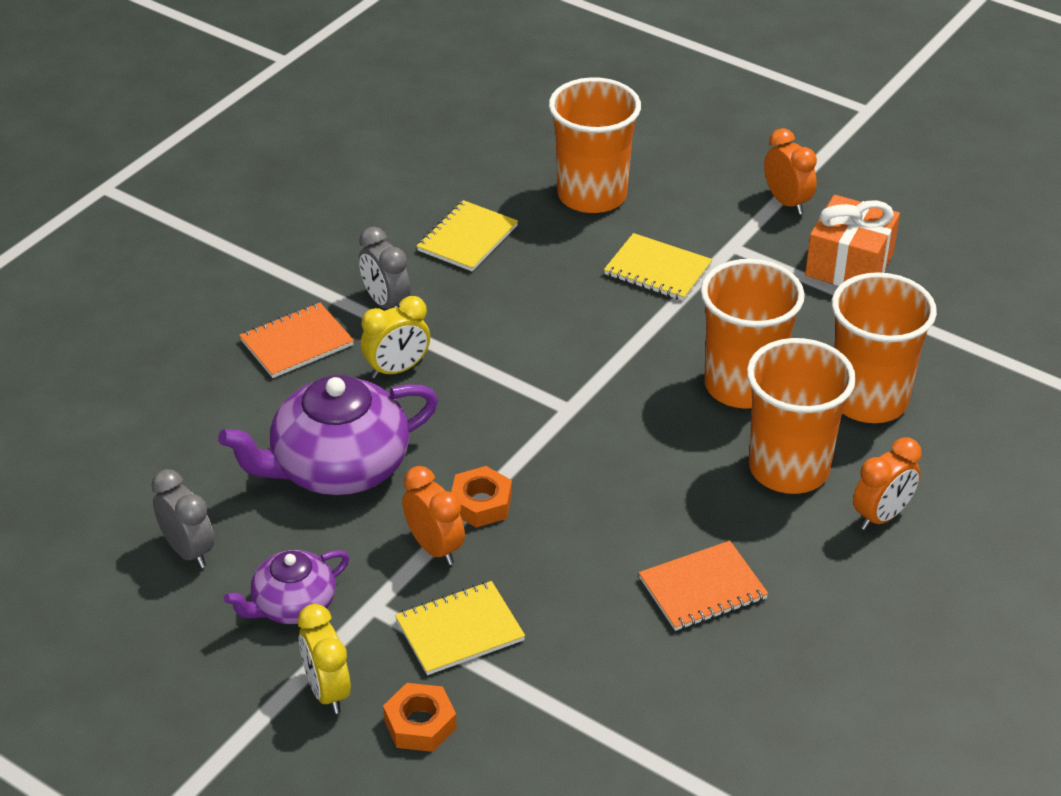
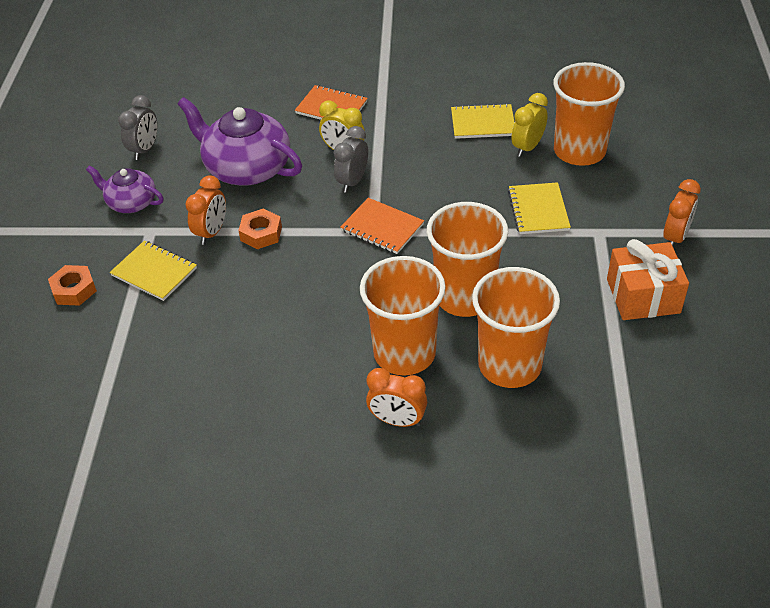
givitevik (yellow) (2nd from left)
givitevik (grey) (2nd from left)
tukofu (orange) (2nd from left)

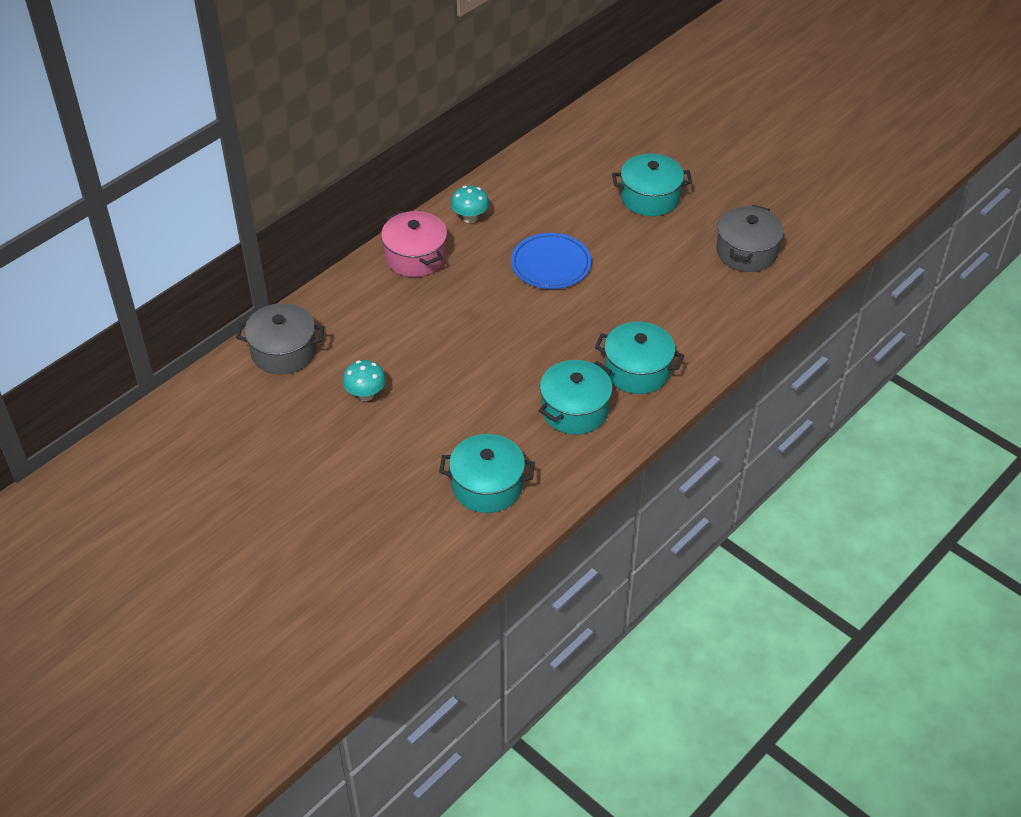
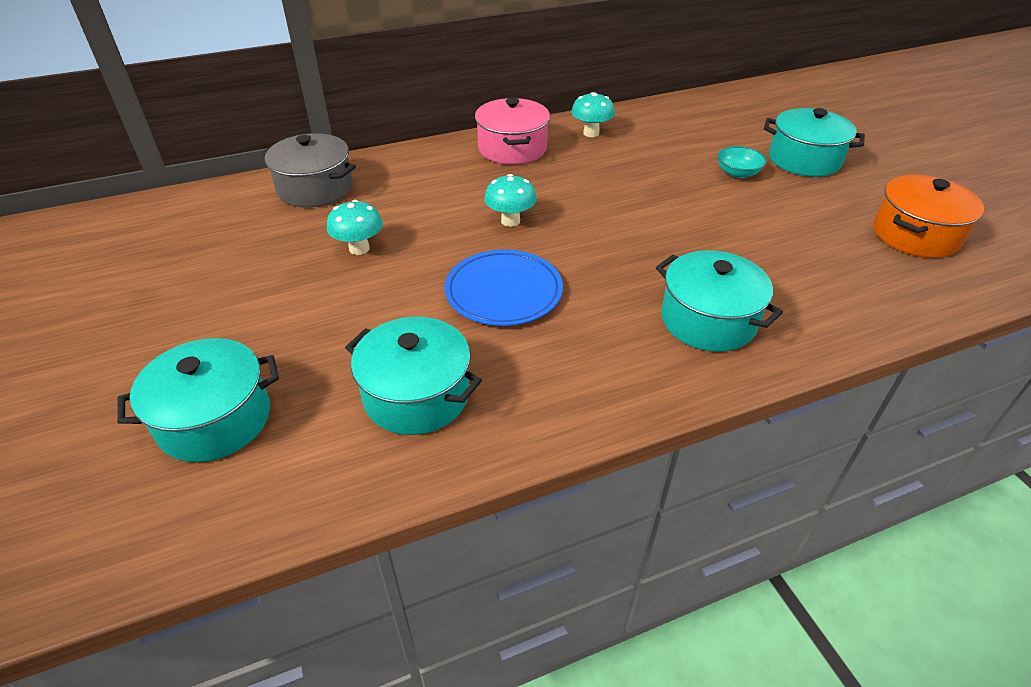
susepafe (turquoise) (2nd from left)
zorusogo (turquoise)
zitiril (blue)
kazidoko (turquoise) (1st from left)
kazidoko (orange)

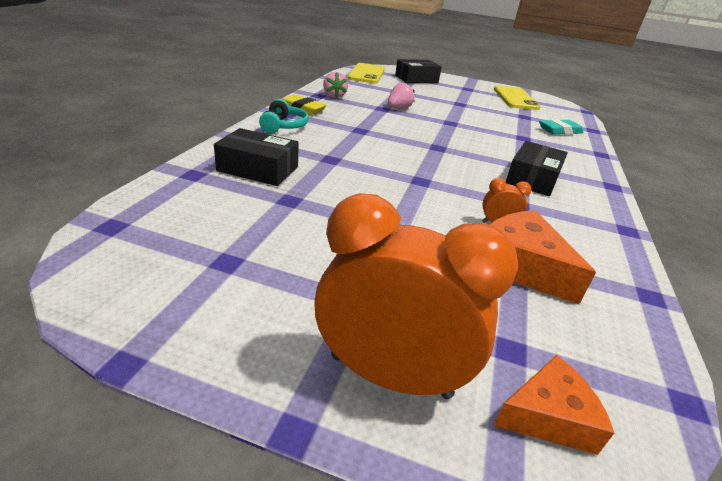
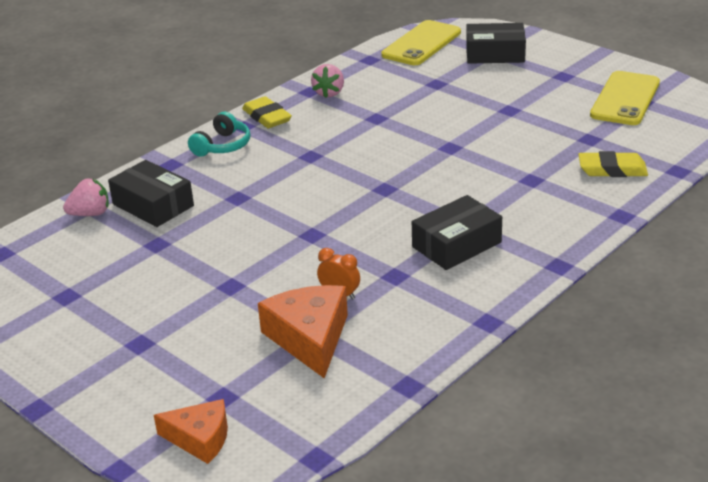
givitevik (orange) (1st from left in the first image)
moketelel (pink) (1st from left)
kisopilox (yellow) (2nd from left)

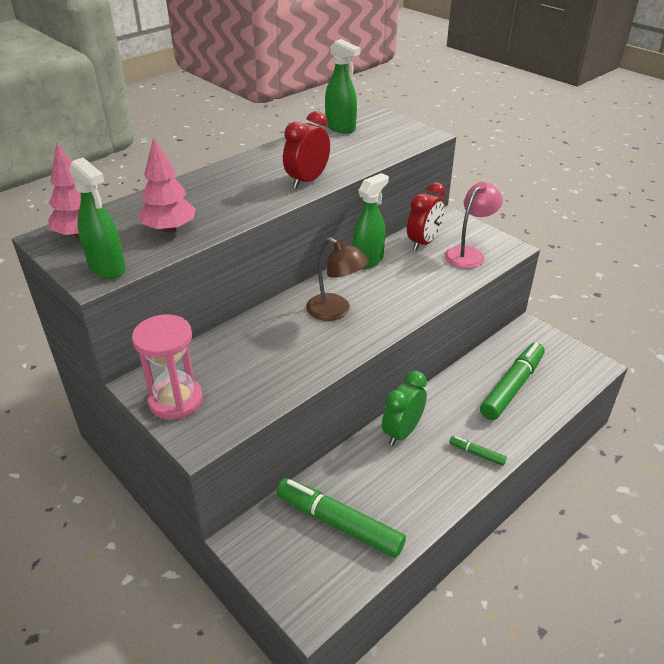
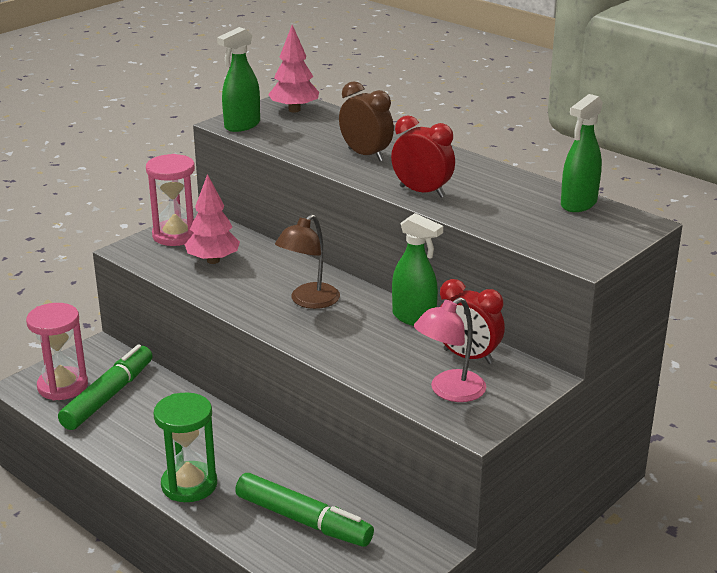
givitevik (green)
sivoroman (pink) (1st from left)
givitevik (brown)
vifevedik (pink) (1st from left)
sivoroman (green)
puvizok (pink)

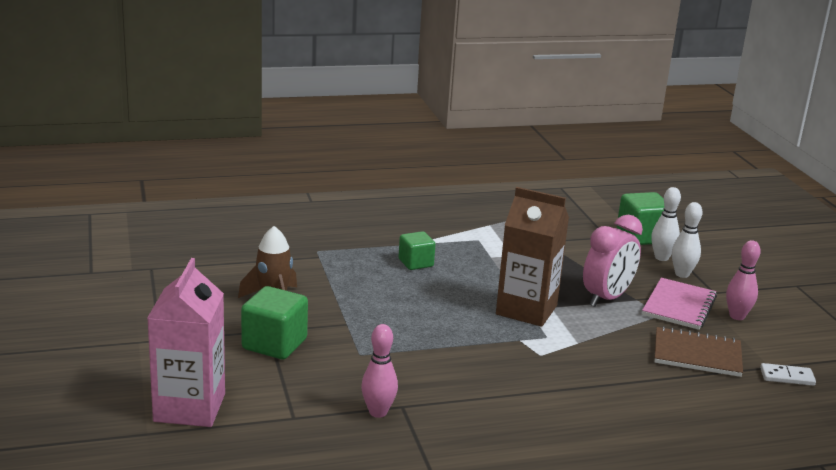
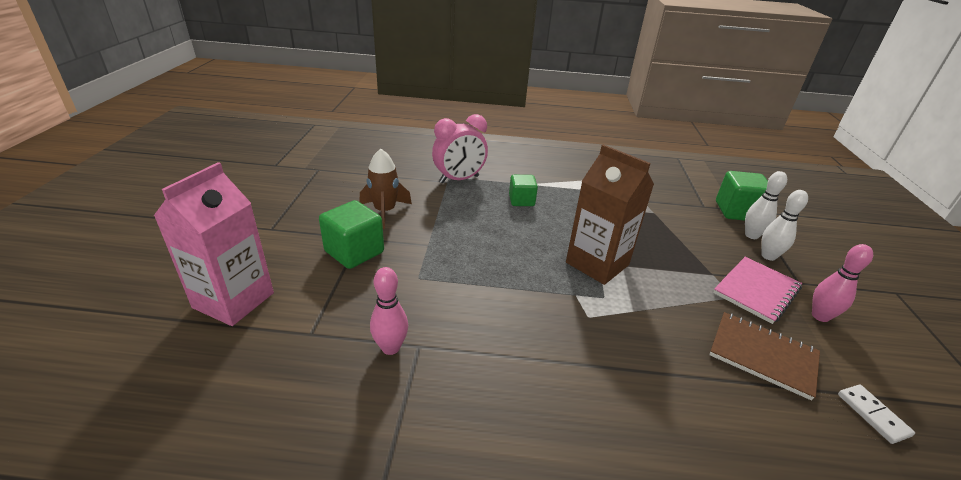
givitevik (pink)
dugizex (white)

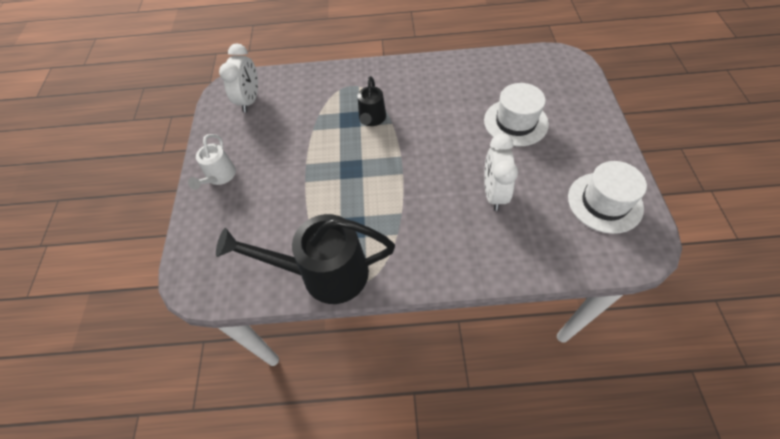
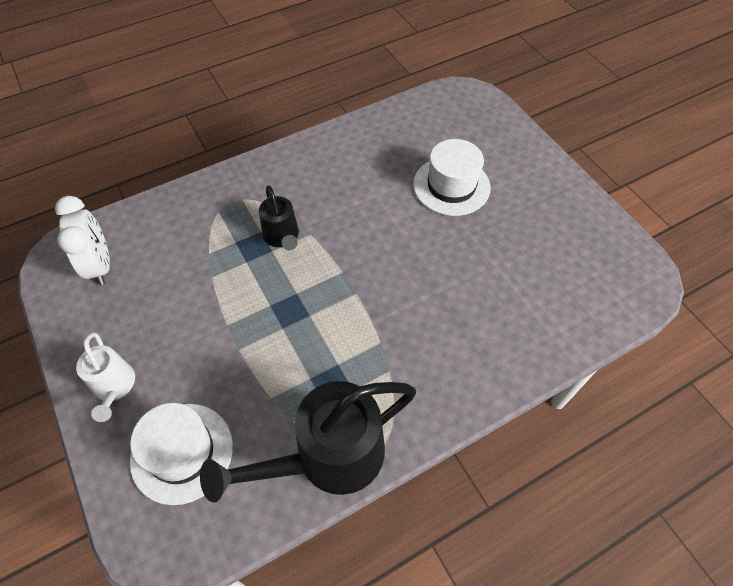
givitevik (white) (2nd from left in the first image)
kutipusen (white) (1st from left)

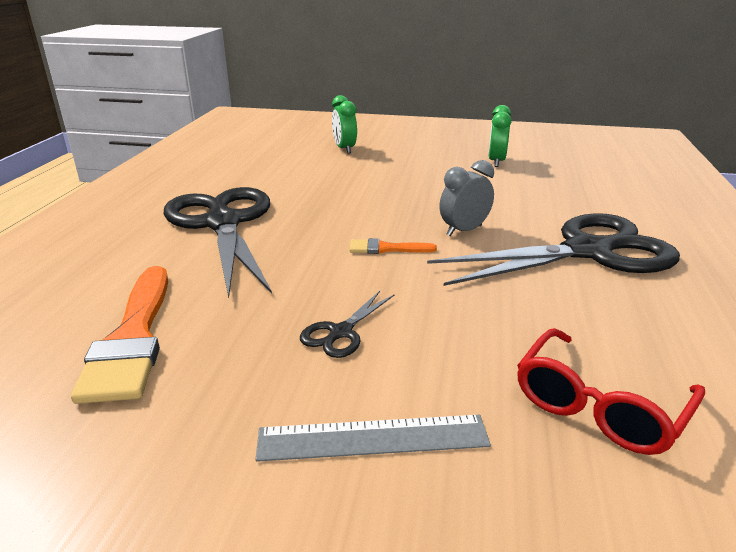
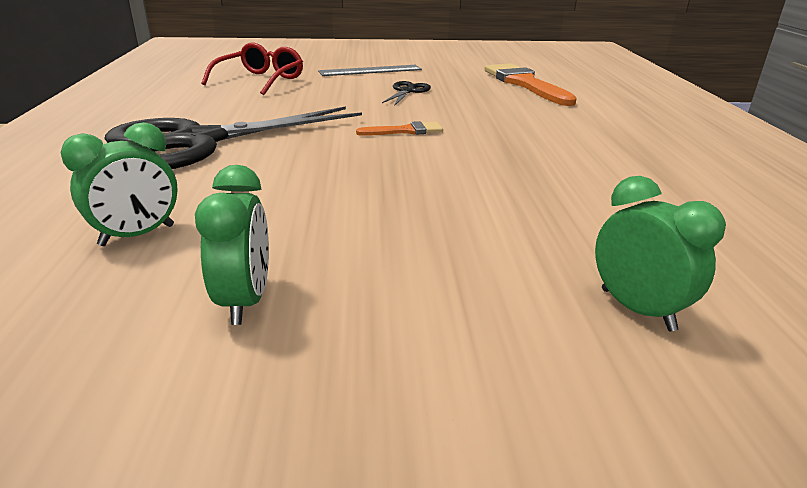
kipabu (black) (1st from left in the first image)
givitevik (grey)
givitevik (green) (1st from left)

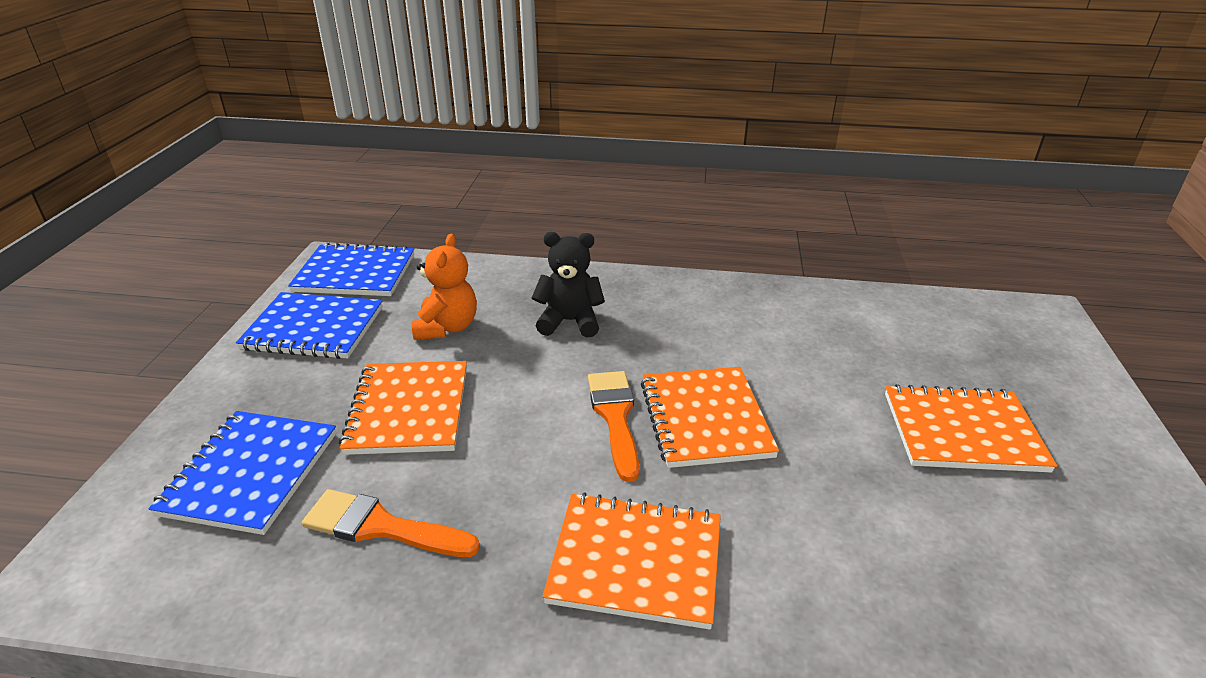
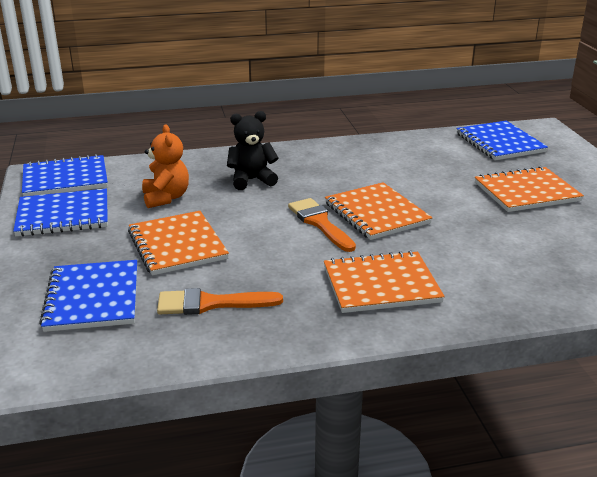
tukofu (blue) (4th from left)

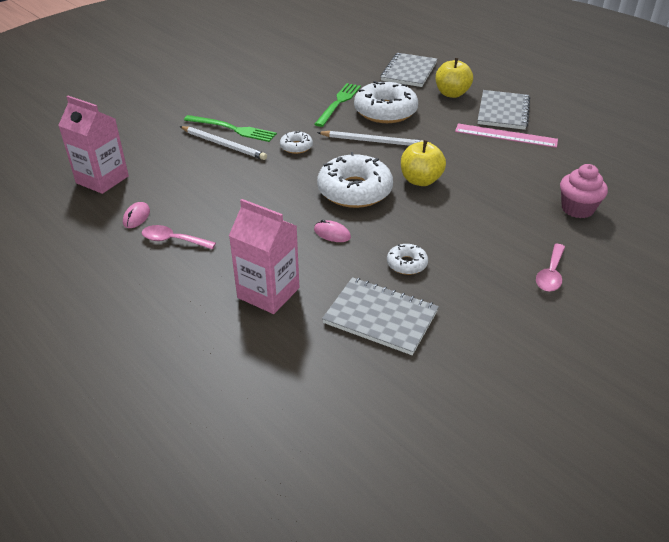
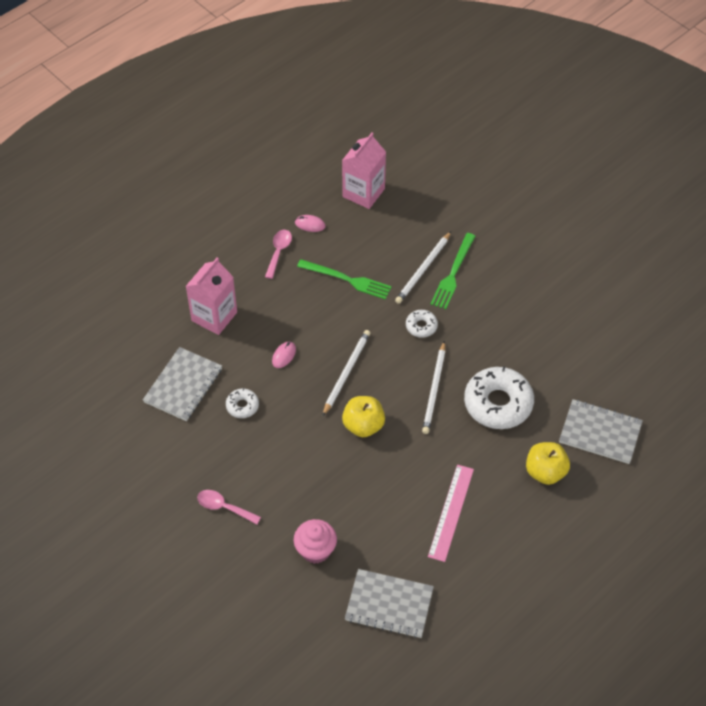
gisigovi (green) (1st from left)
tukofu (grey) (2nd from left)
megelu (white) (1st from left)

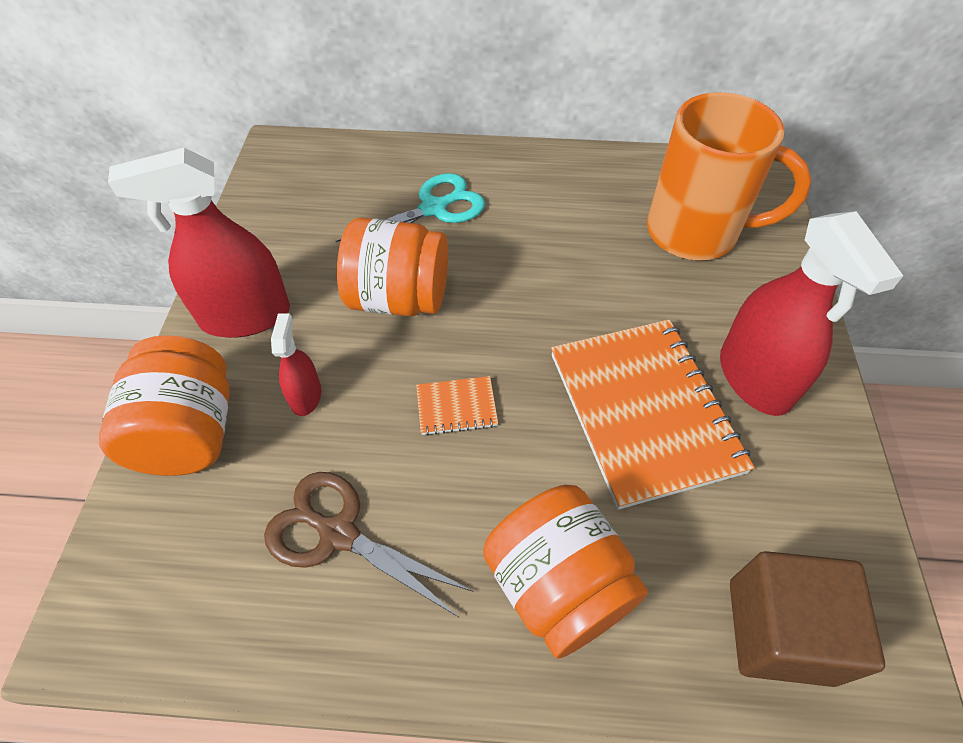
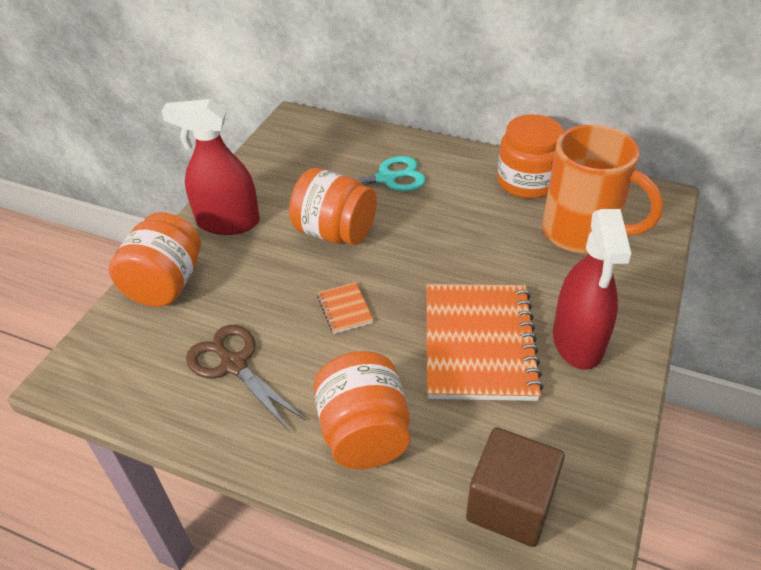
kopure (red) (2nd from left in the first image)
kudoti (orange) (4th from left)
tukofu (orange) (1st from left)

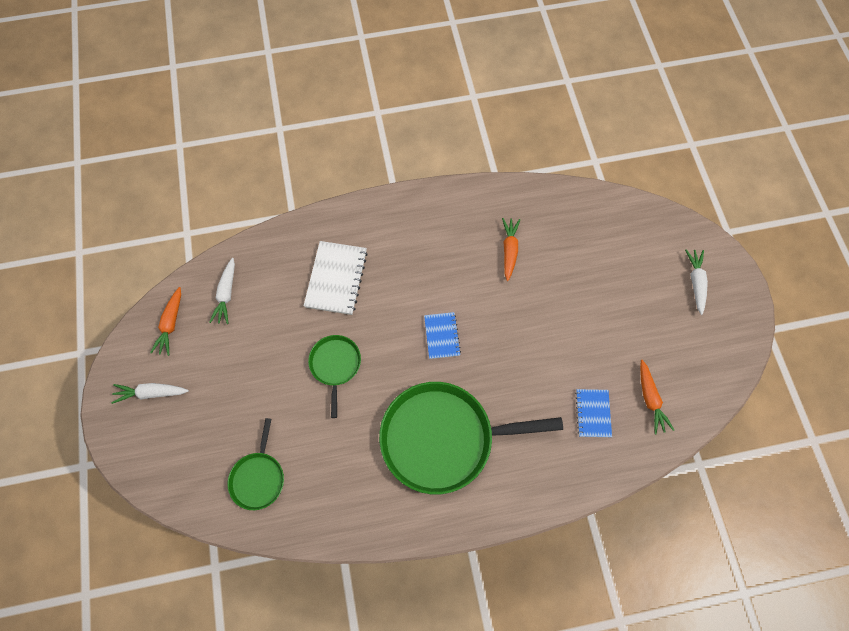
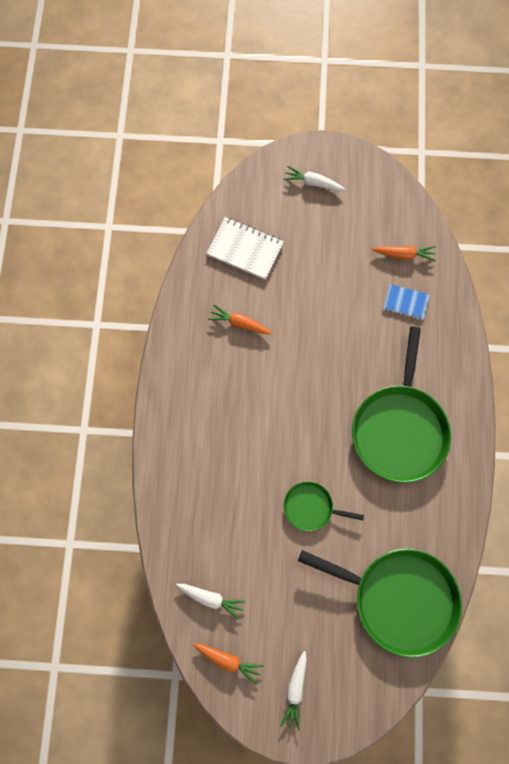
tukofu (blue) (1st from left in the first image)
tukofu (white)
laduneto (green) (2nd from left)

